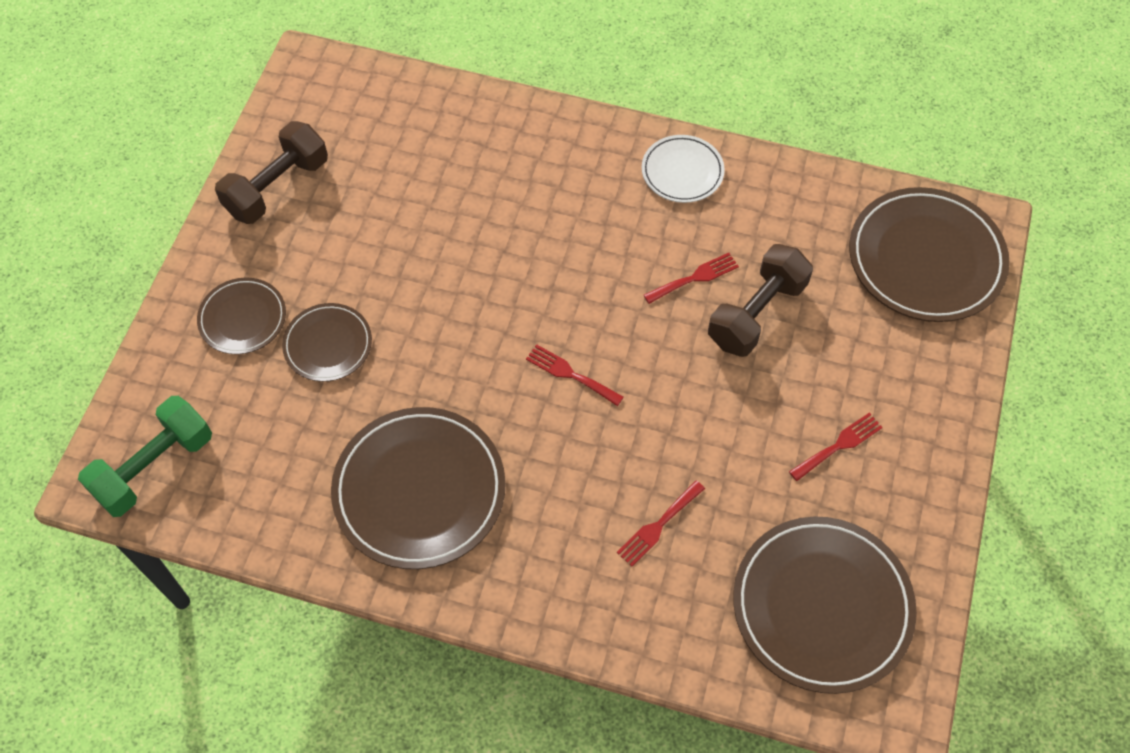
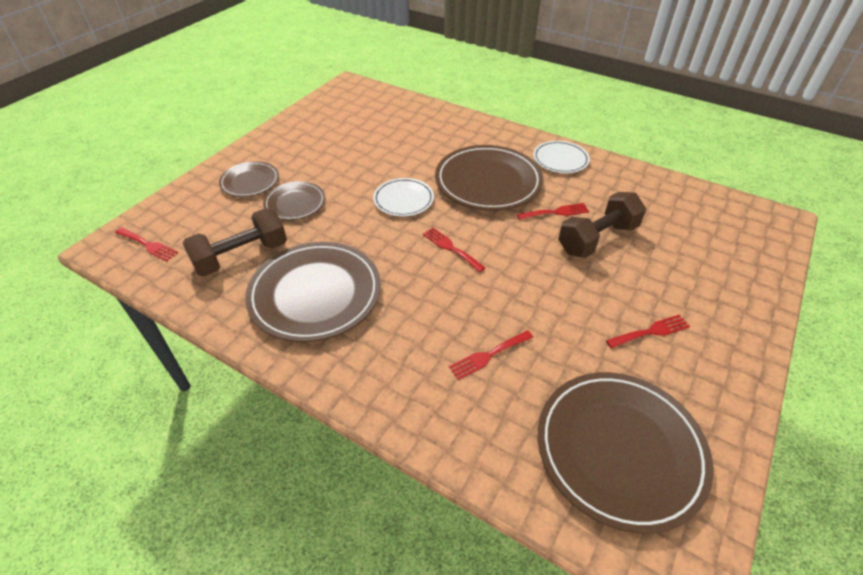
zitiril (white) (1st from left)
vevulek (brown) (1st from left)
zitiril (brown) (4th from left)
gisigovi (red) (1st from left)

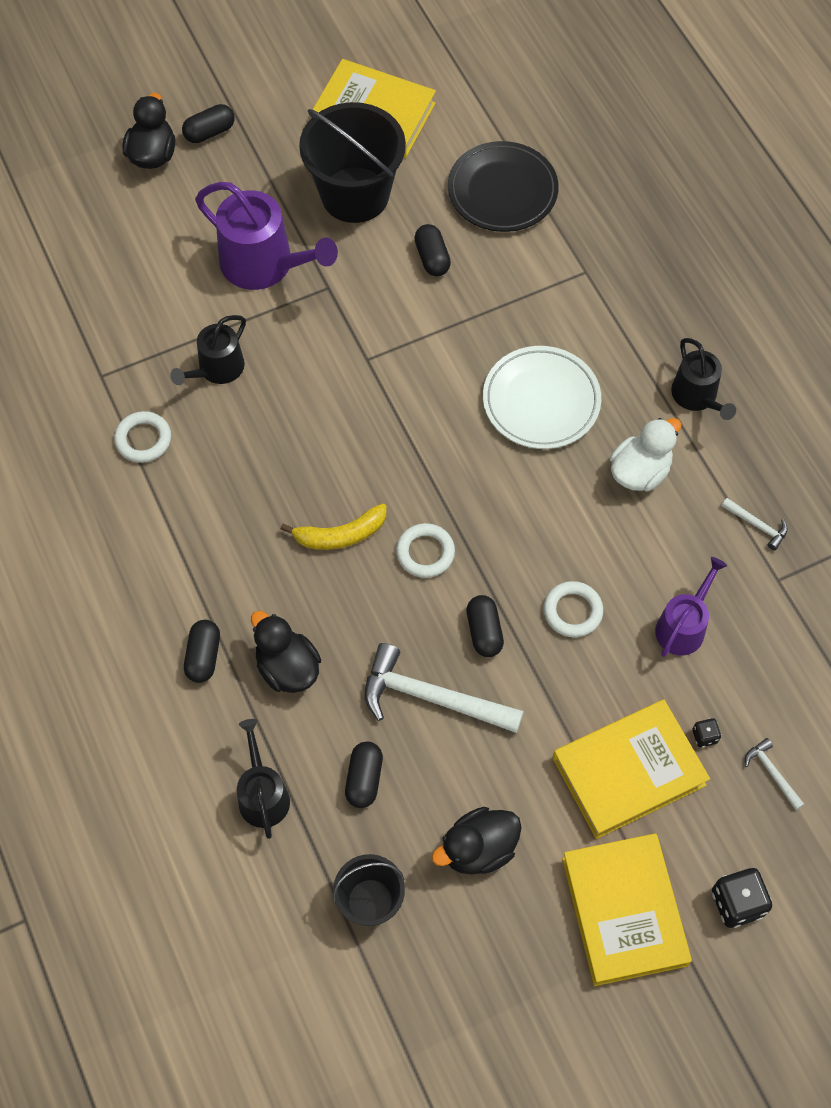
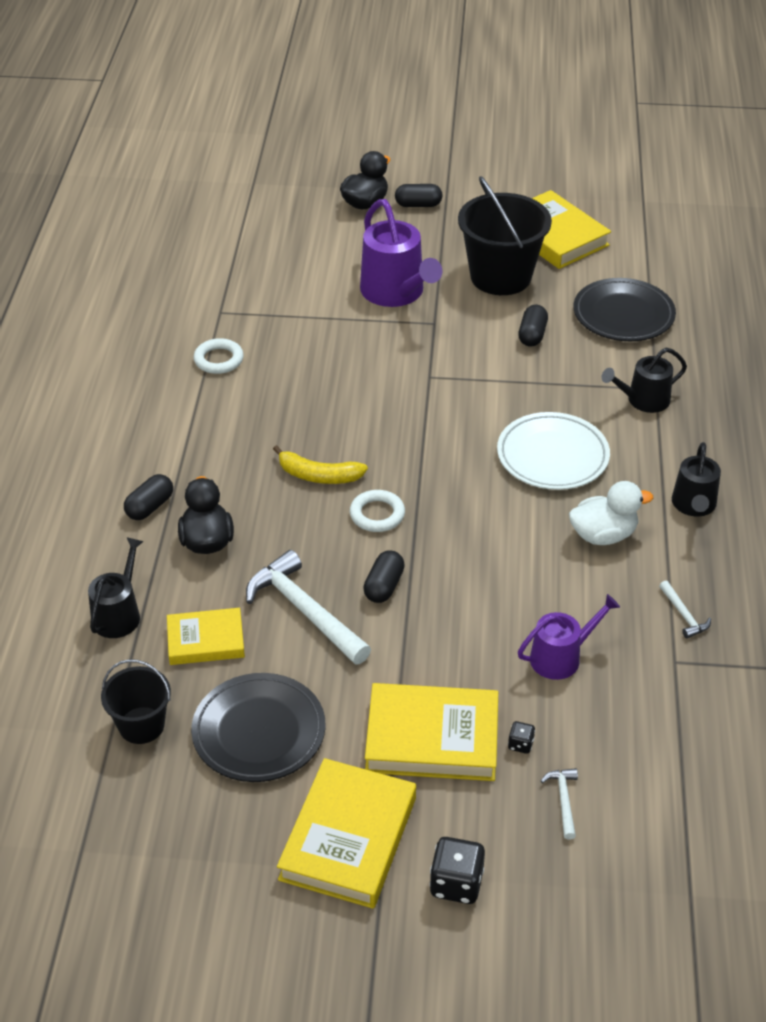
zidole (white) (3rd from left in the first image)
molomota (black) (2nd from left)
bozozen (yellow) (1st from left)
zitiril (black) (1st from left)

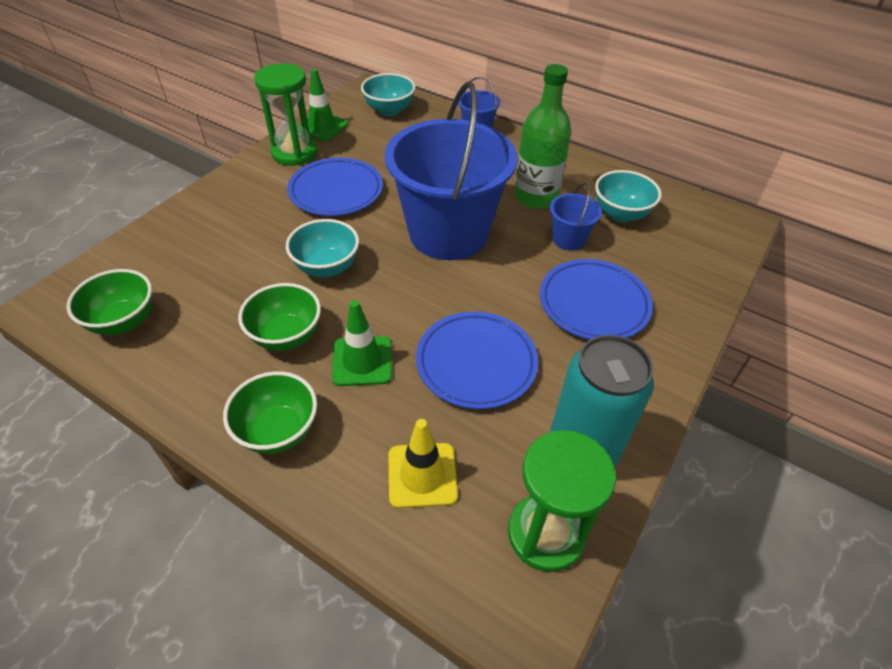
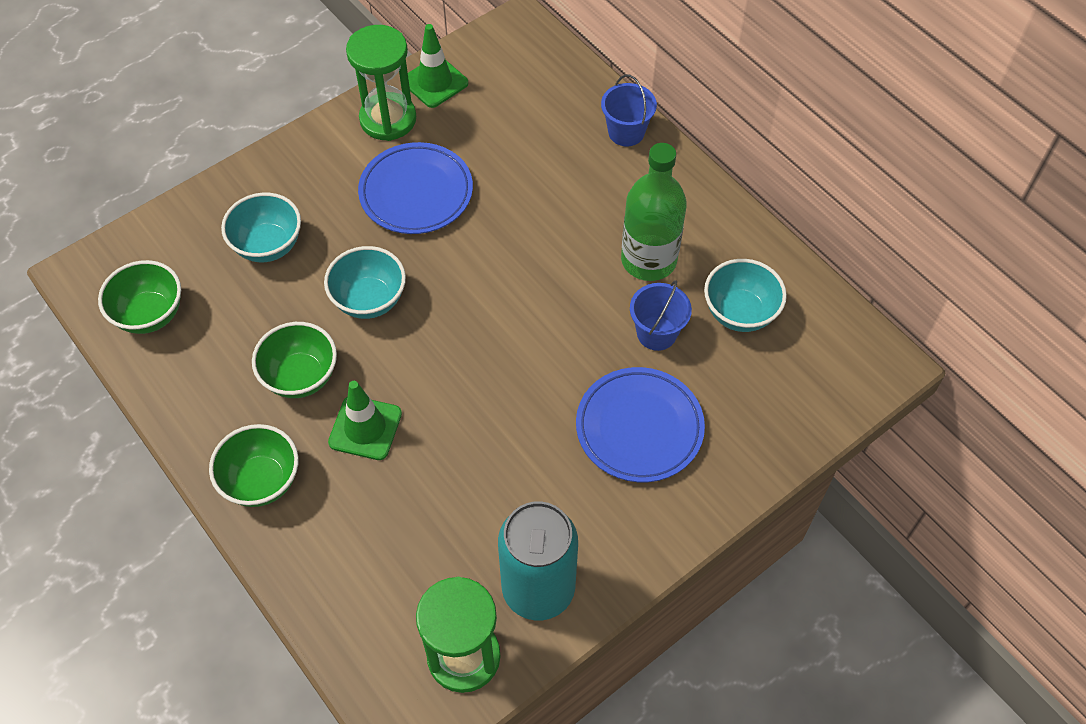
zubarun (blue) (1st from left in the first image)
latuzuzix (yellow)
zitiril (blue) (2nd from left in the first image)
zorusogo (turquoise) (1st from left)

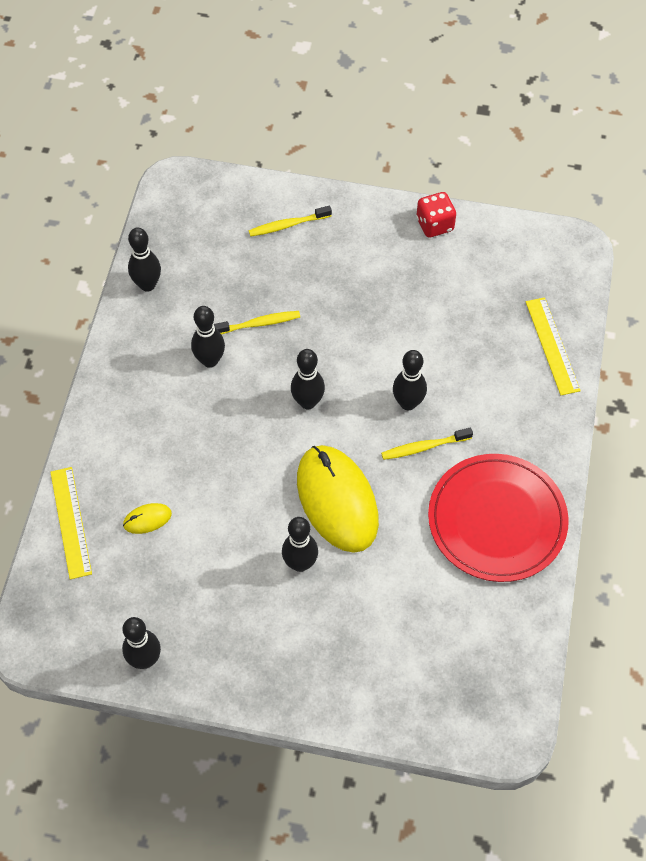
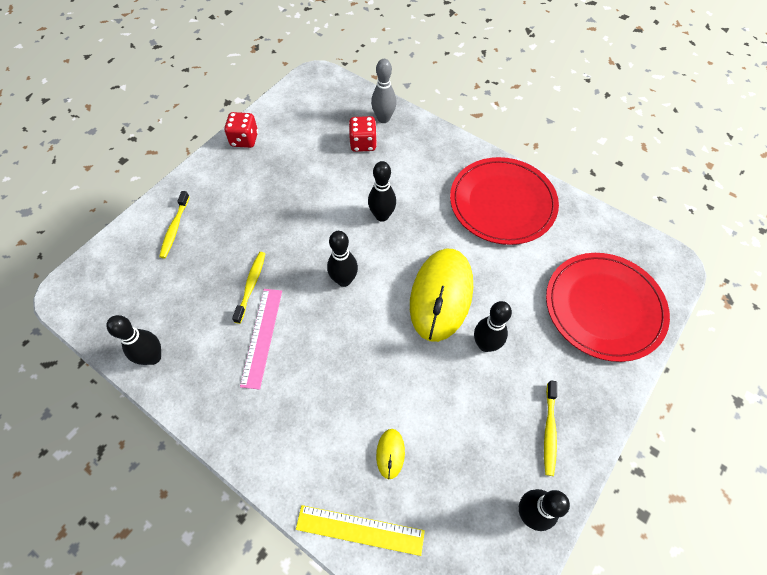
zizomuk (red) (2nd from left)
zitiril (red) (2nd from left)
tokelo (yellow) (3rd from left)
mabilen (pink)
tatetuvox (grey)
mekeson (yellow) (2nd from left)

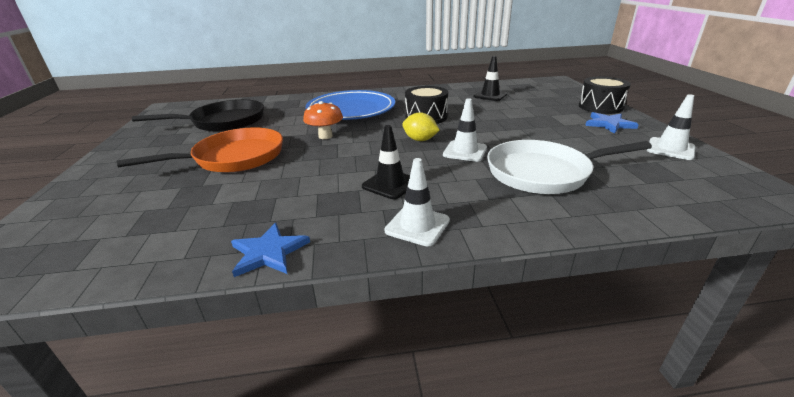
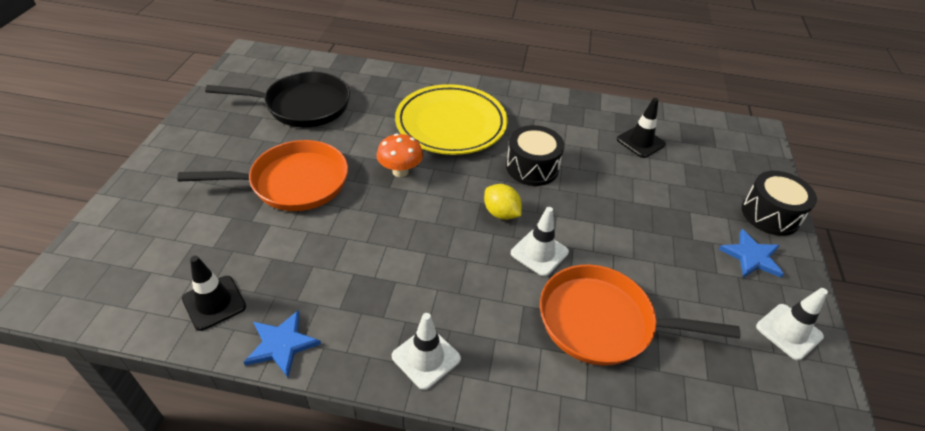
latuzuzix (black) (1st from left)
zitiril (yellow)
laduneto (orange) (2nd from left)

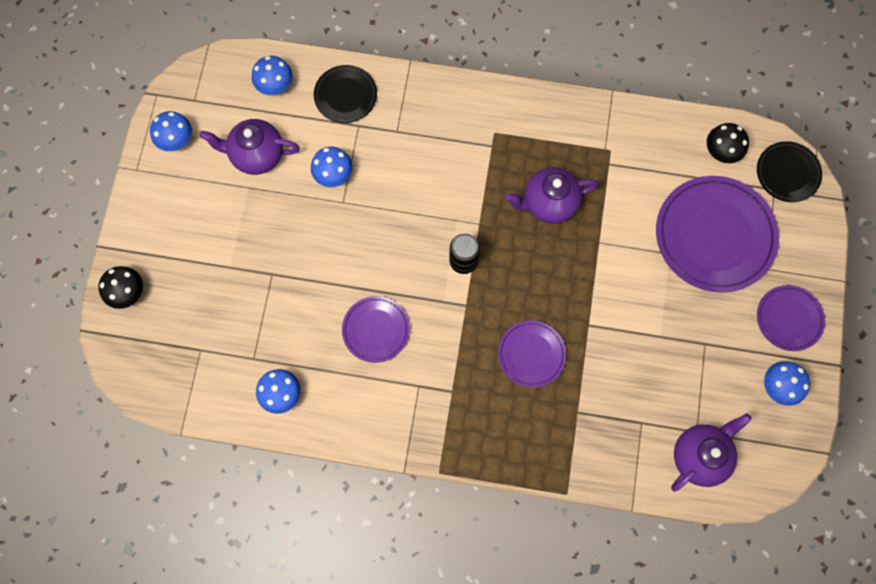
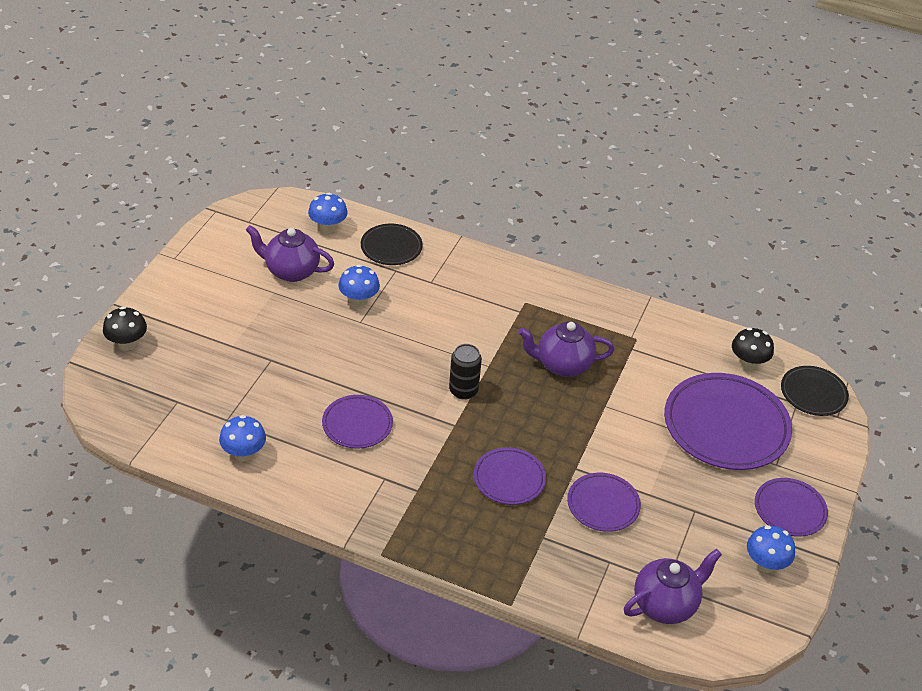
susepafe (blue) (1st from left in the first image)
zitiril (purple) (3rd from left)

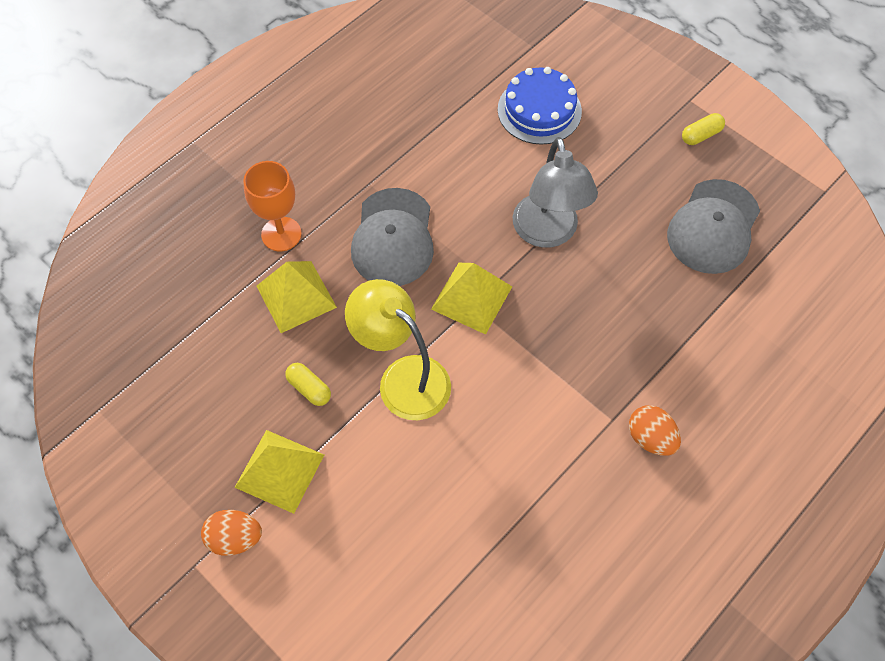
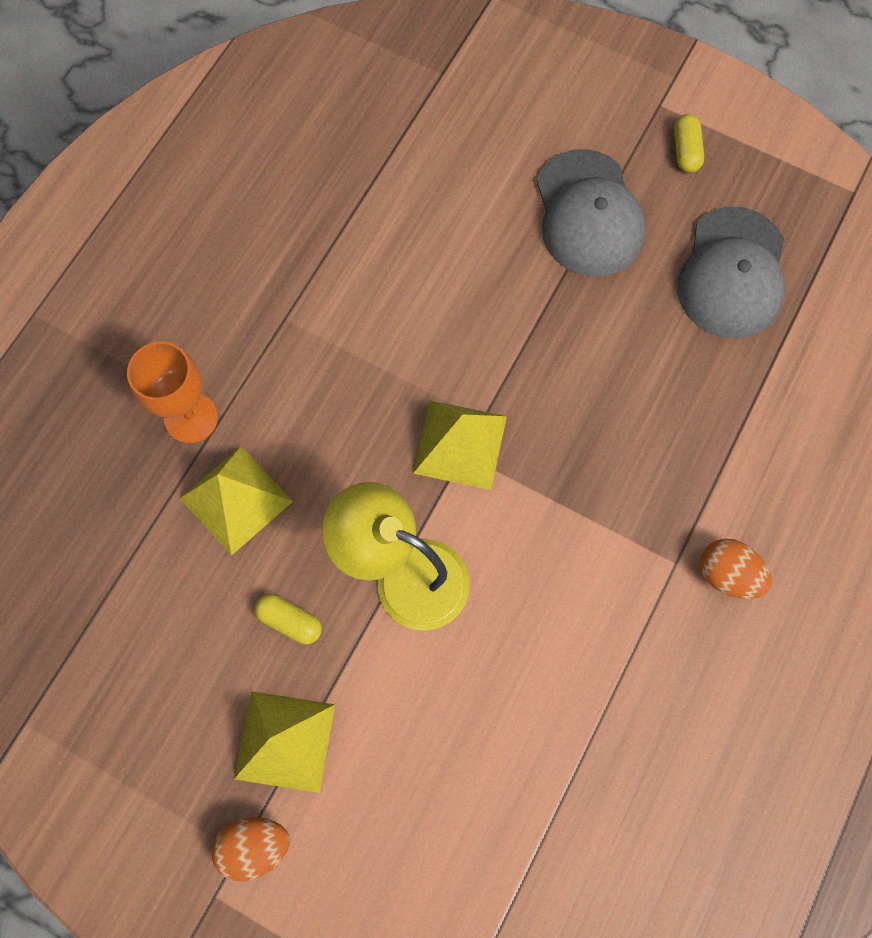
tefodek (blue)
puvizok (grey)
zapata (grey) (1st from left)
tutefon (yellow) (2nd from left)

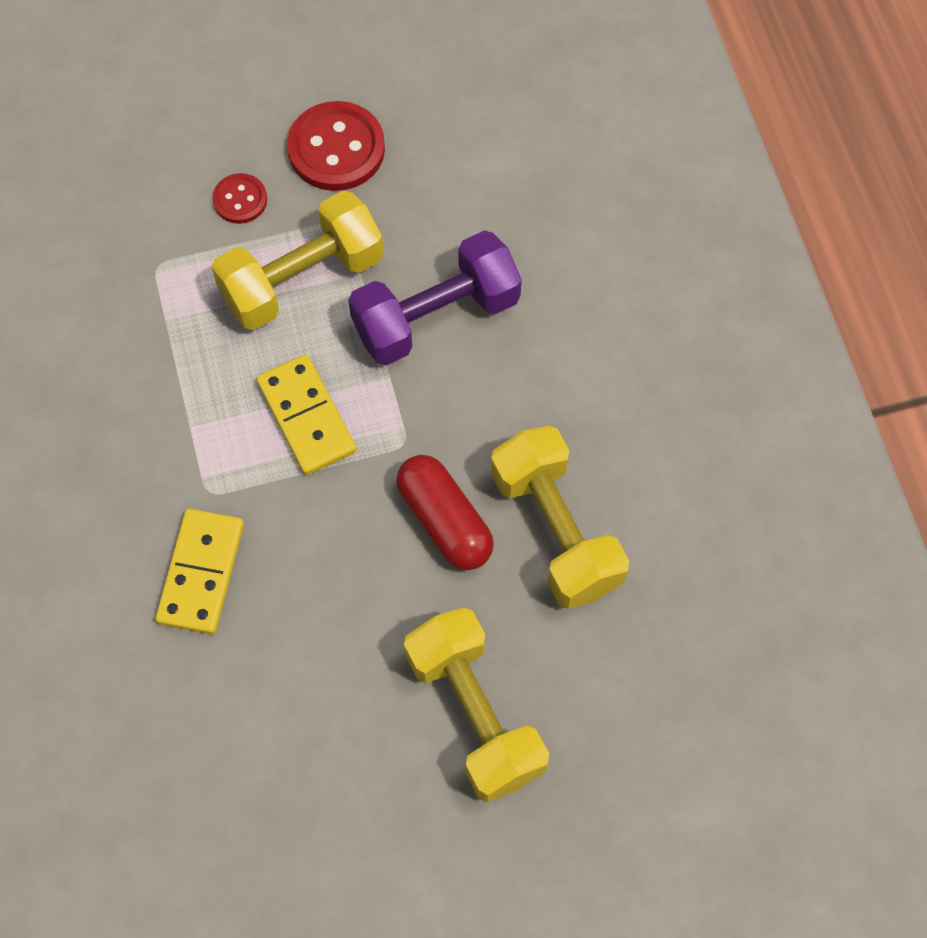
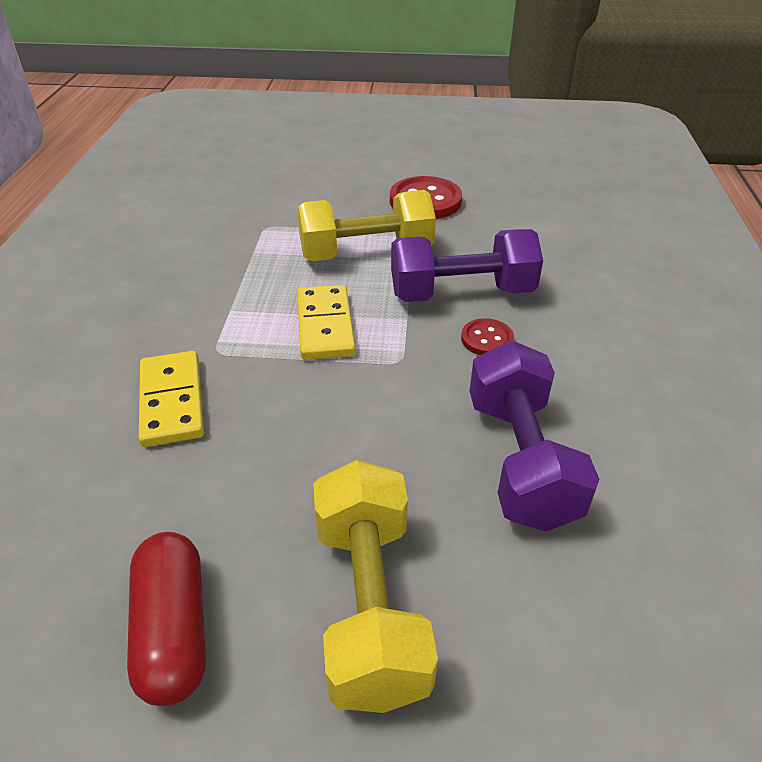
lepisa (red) (2nd from left)
tutefon (red)
vevulek (purple) (2nd from left)
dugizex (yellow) (1st from left)

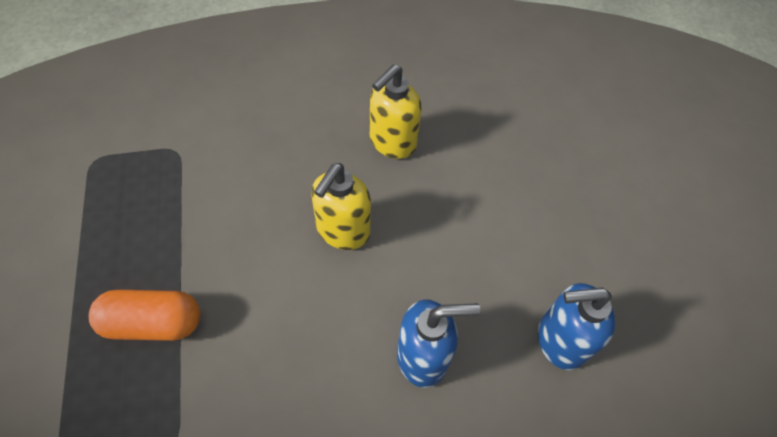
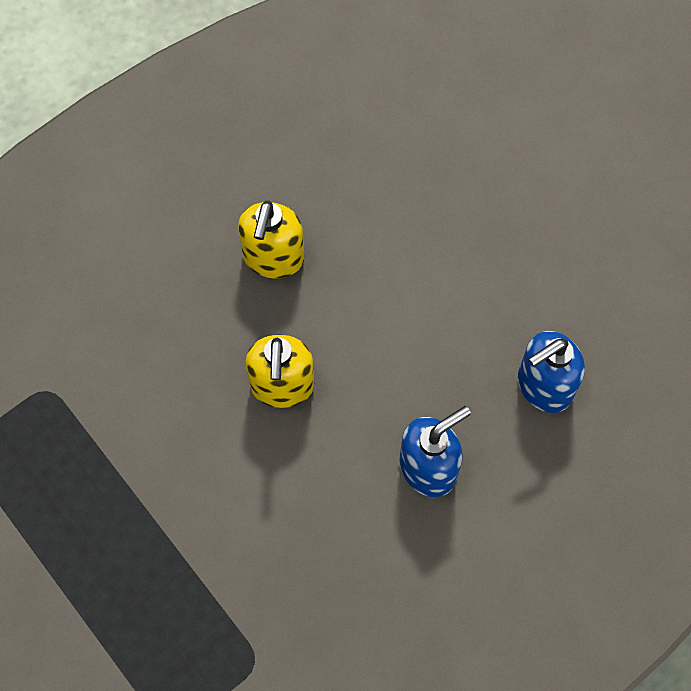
tutefon (orange)

